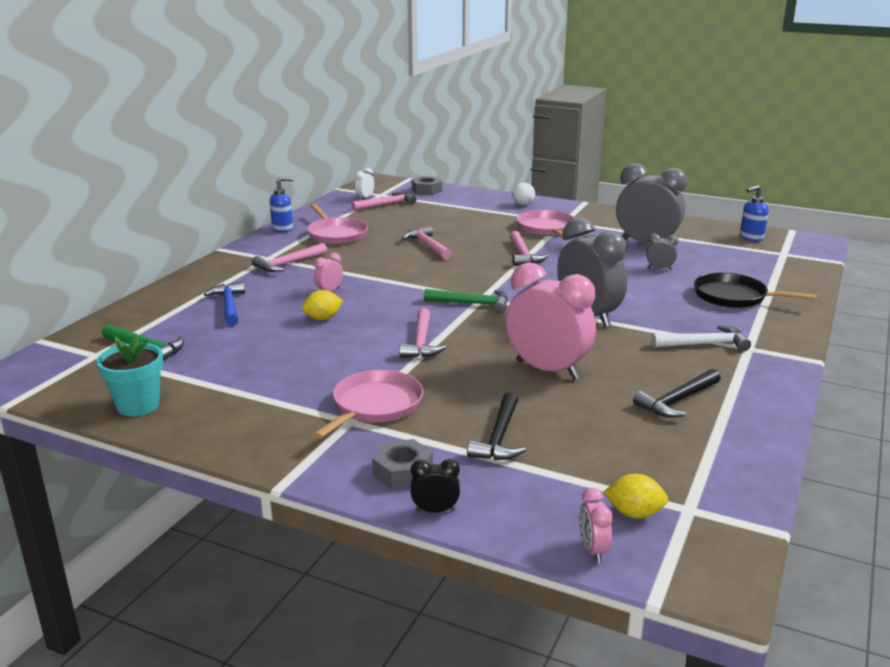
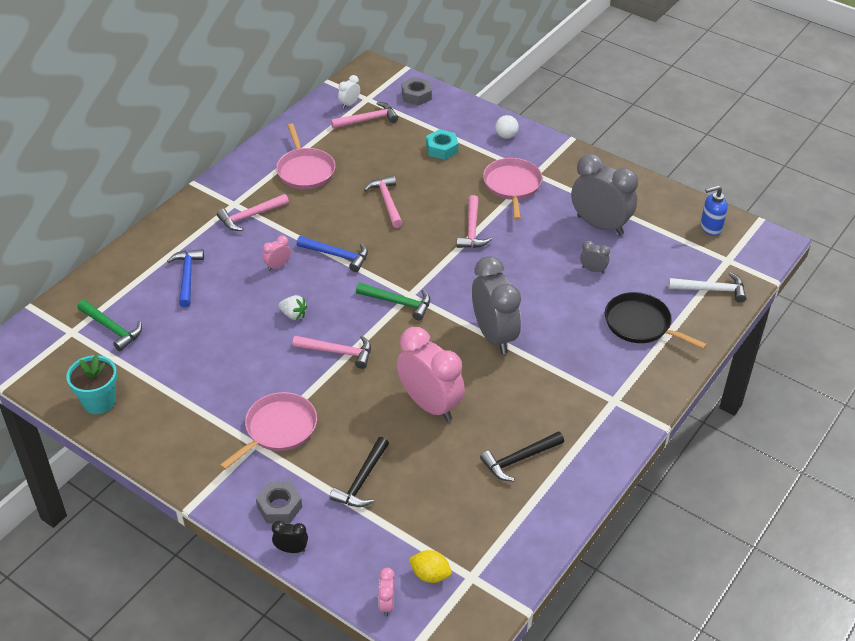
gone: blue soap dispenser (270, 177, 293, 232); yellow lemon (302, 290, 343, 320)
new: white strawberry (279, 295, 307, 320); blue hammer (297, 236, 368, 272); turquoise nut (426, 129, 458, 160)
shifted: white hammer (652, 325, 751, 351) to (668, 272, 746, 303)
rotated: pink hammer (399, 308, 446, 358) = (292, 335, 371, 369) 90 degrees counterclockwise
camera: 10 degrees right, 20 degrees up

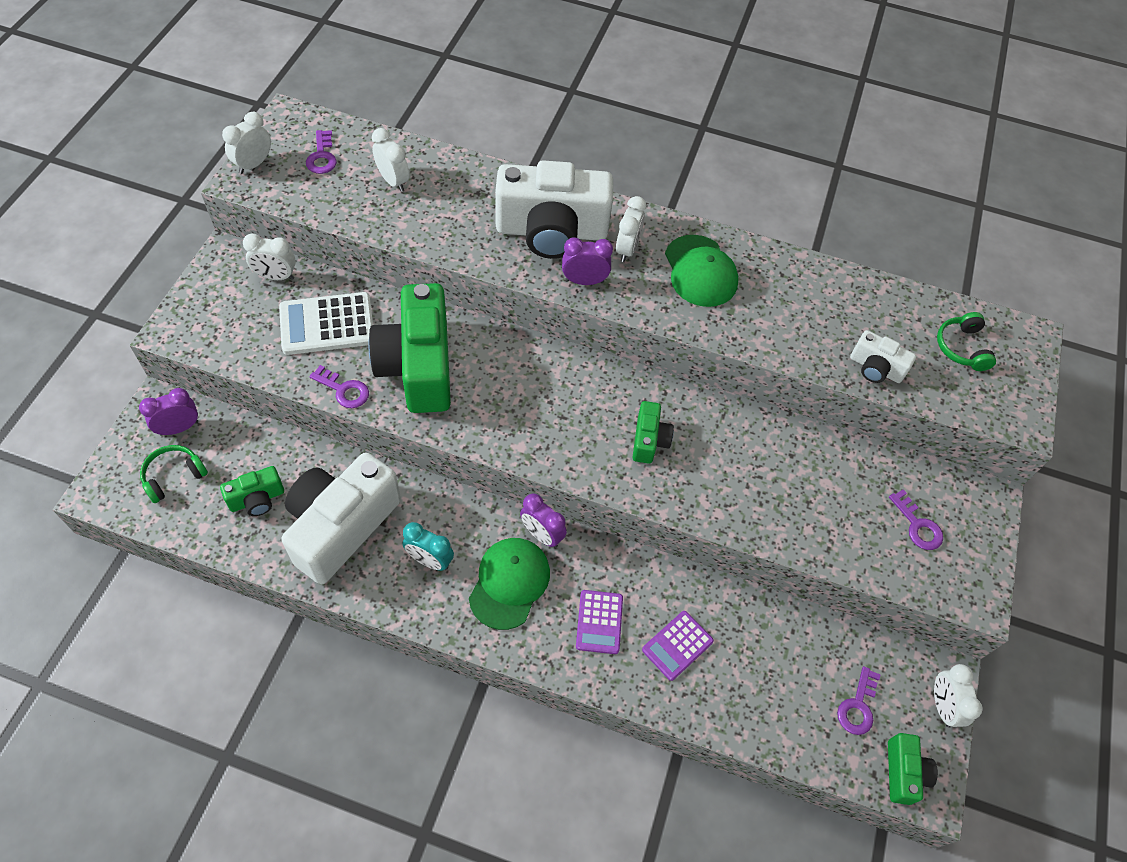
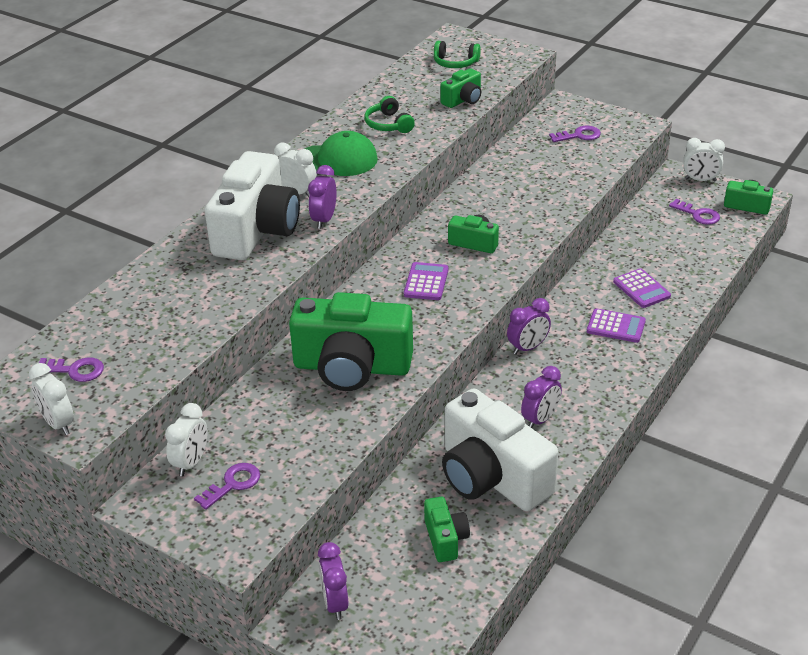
gone: white calculator (279, 292, 373, 355); white clock (372, 128, 409, 192); green cap (469, 538, 550, 630)
new: purple calculator (404, 262, 449, 300)
shifted: purple key (309, 365, 369, 408) to (194, 463, 260, 510); green headphones (140, 445, 208, 503) to (364, 96, 415, 133)
repainted: white camera (850, 330, 916, 383) to green camera (440, 68, 481, 108); turquoise clock (402, 522, 454, 571) to purple clock (521, 366, 562, 428)
camera: 70 degrees left, 20 degrees down

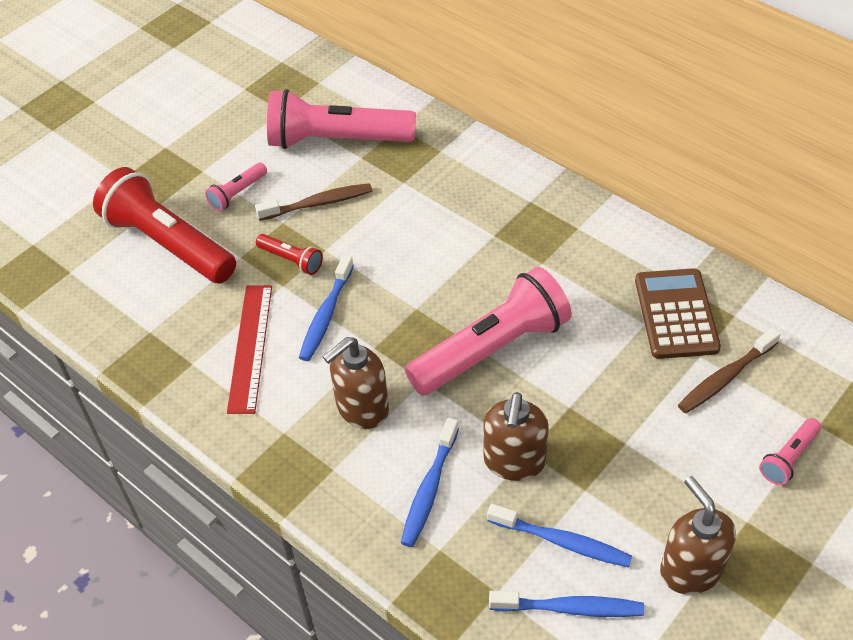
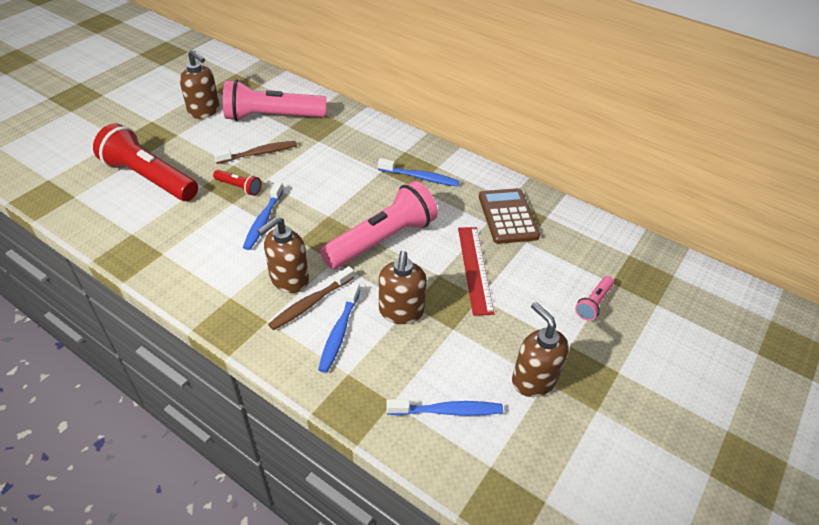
gone: pink flashlight (205, 163, 267, 211)
new: brown soap dispenser (180, 50, 220, 119)
shifted: brown toothbrush (678, 328, 781, 413) to (268, 266, 354, 330); blue toothbrush (487, 504, 632, 568) to (378, 158, 460, 187); red ruler (227, 285, 272, 414) to (458, 227, 494, 315)
camera: 10 degrees left, 5 degrees down

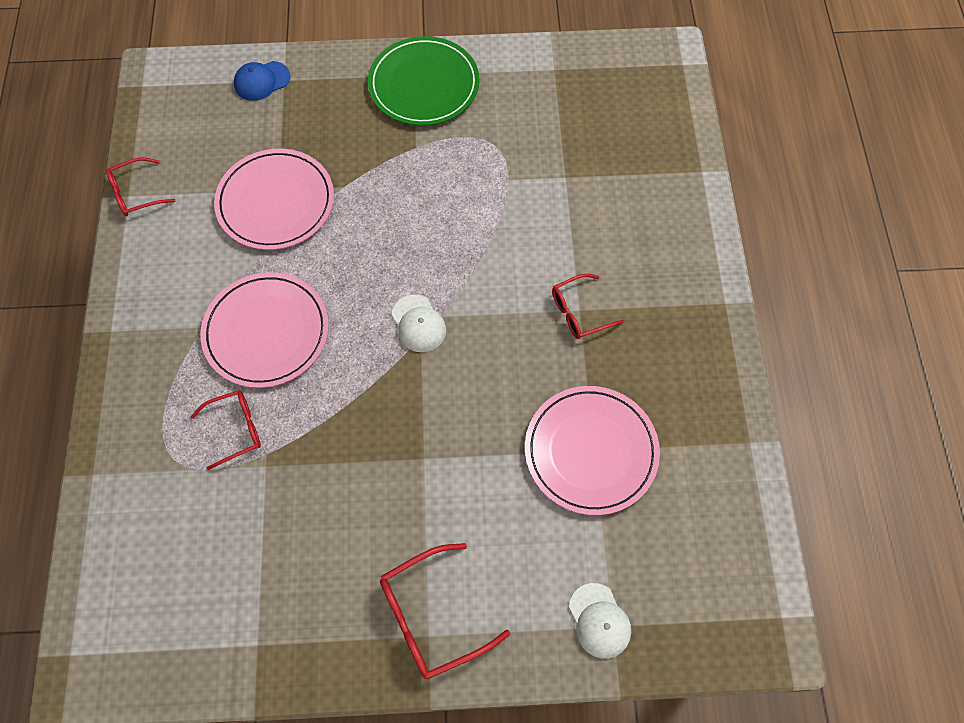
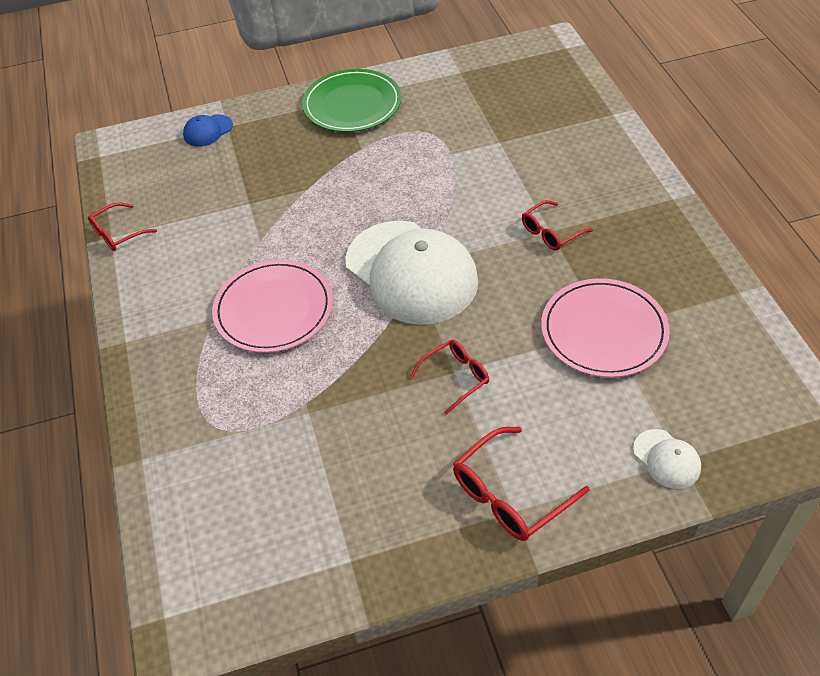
gone: pink plate (214, 149, 334, 250)
shifted: red glasses (191, 390, 261, 470) to (410, 340, 489, 415)
scaled: white cap (391, 295, 446, 352) = (345, 221, 478, 325) x2.42
camera: 10 degrees left, 15 degrees down

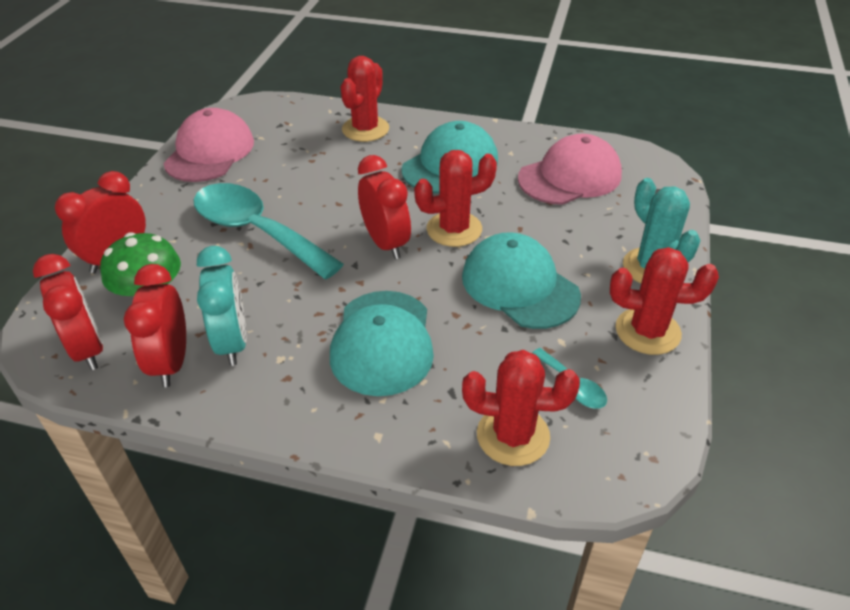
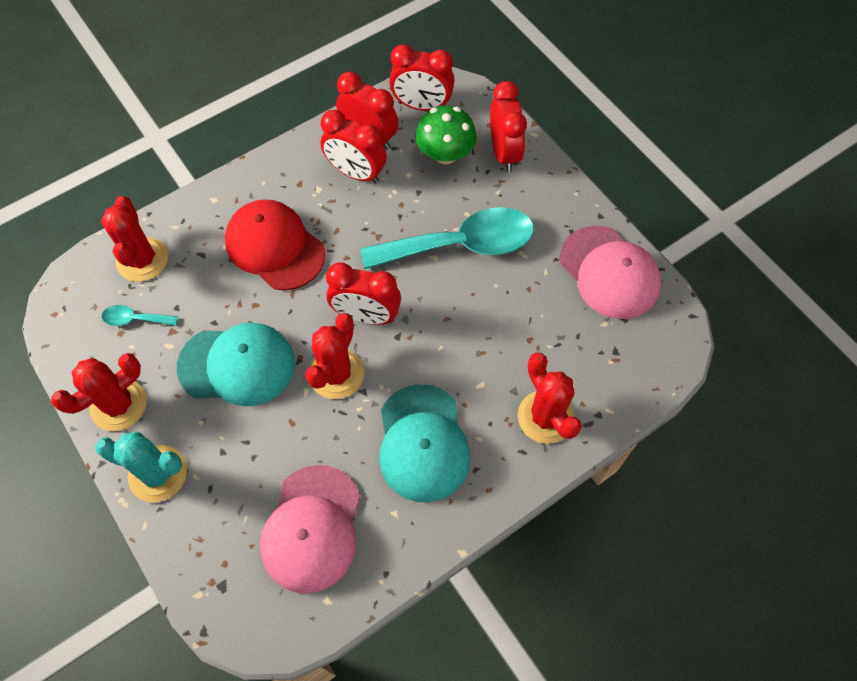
repainted: turquoise cap (330, 291, 434, 396) to red cap (225, 199, 326, 290); turquoise clock (197, 246, 247, 366) to red clock (320, 110, 387, 183)
rotated: red cactus (462, 350, 580, 466) = (101, 196, 168, 282) 60 degrees counterclockwise
camera: 130 degrees right, 20 degrees up

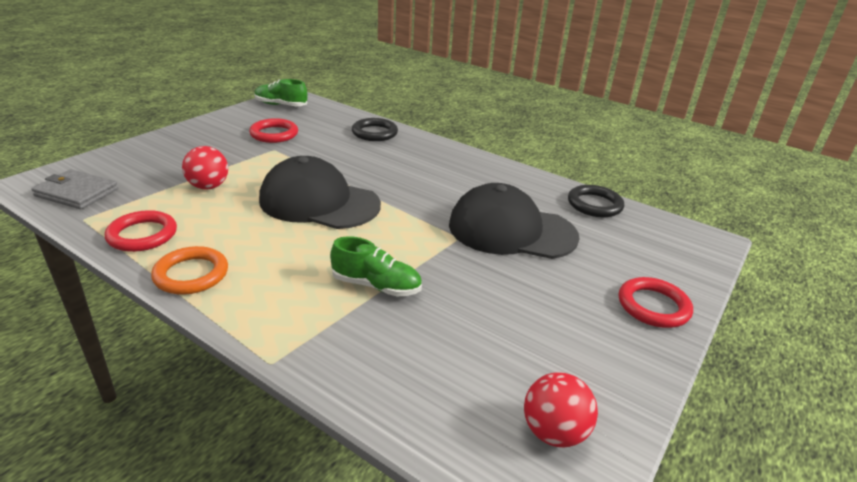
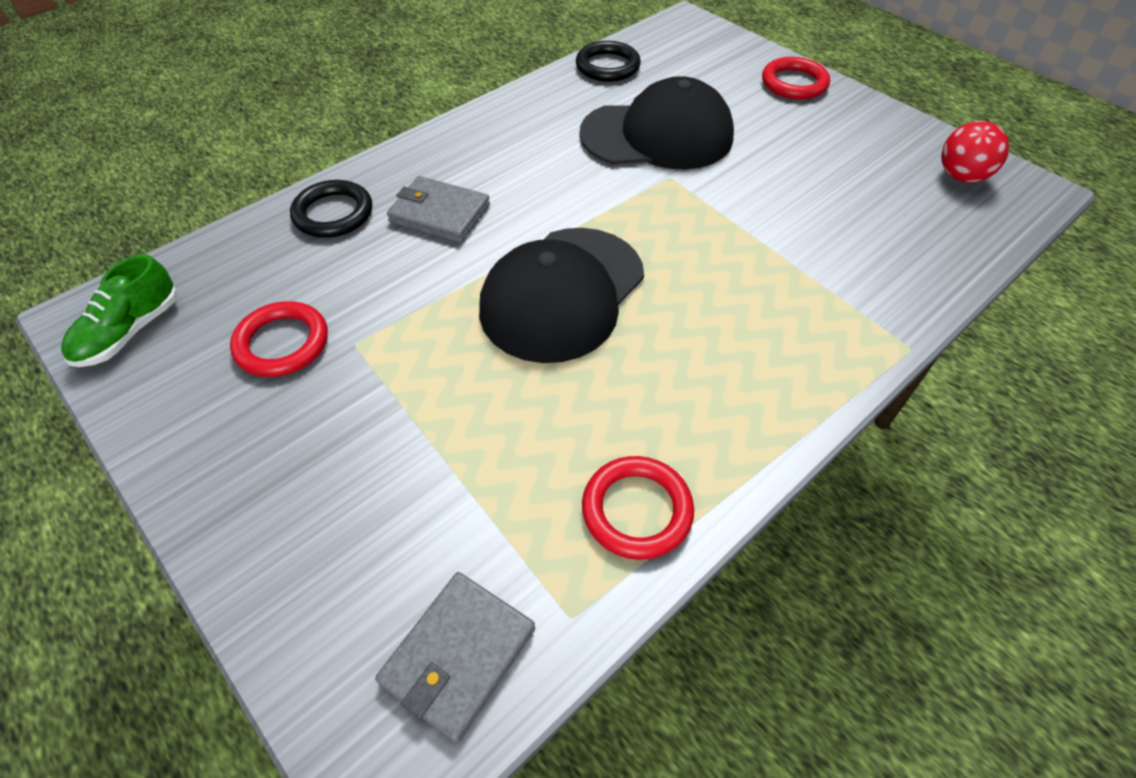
gone: orange ring (151, 246, 228, 295); red ball (182, 146, 228, 190); green shoe (330, 236, 422, 296)
new: grey wallet (387, 176, 490, 243)
rotated: black cap (449, 183, 580, 259) = (579, 76, 734, 169) 120 degrees counterclockwise
camera: 75 degrees left, 20 degrees up

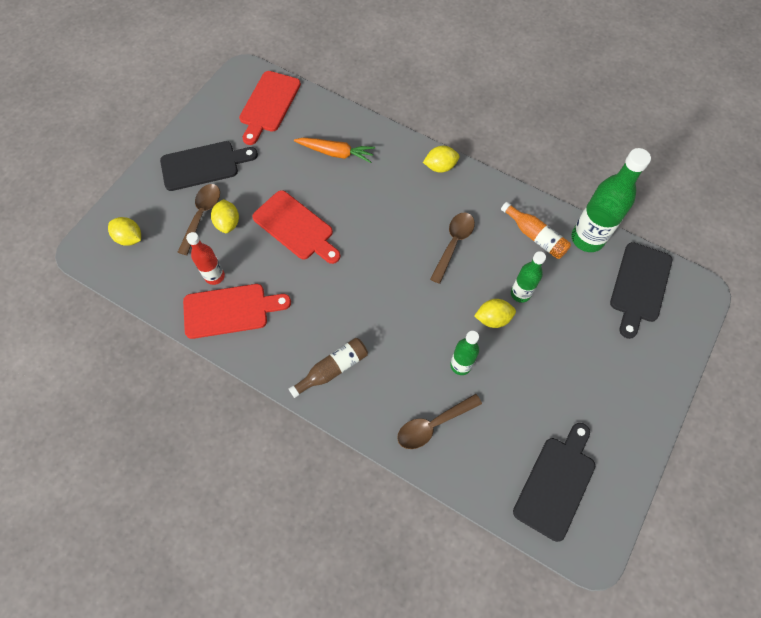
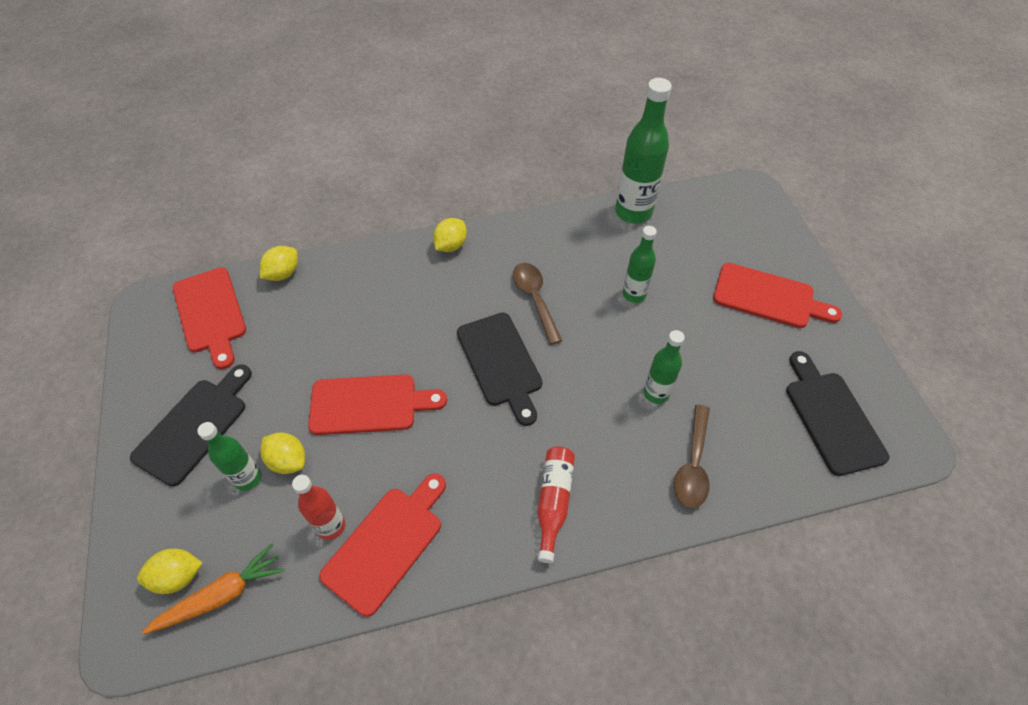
gone: orange bottle (501, 202, 571, 259)
new: red cutting board (713, 263, 842, 328)
shifted: orange carrot (294, 137, 375, 163) to (142, 544, 285, 634); yellow lemon (474, 299, 516, 328) to (260, 246, 298, 281); black cutting board (610, 242, 672, 339) to (457, 313, 542, 426)
swapped: brown spoon (177, 184, 220, 255) to green bottle (197, 422, 261, 491)
repainted: brown bottle (289, 338, 368, 398) to red bottle (538, 446, 575, 563)
camera: 45 degrees left, 10 degrees down

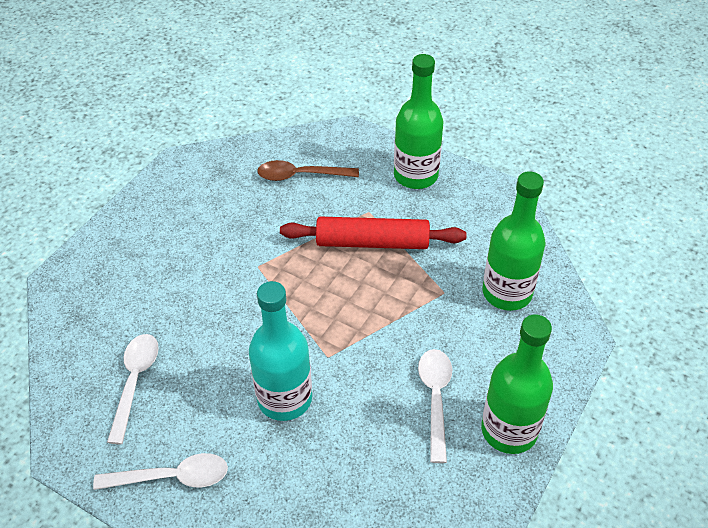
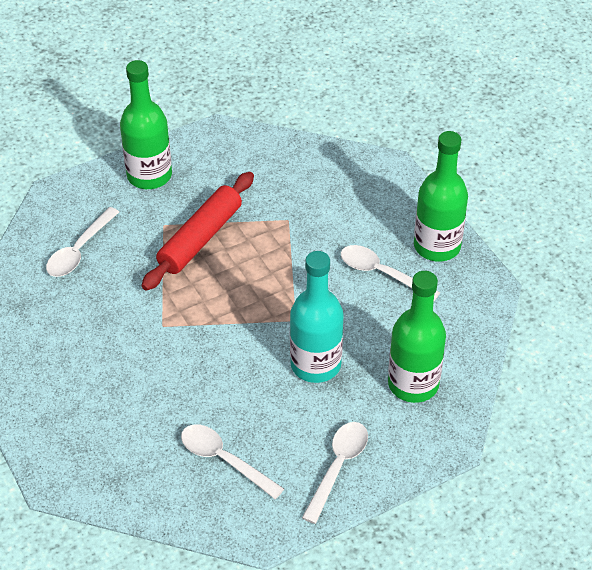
shifted: green bottle (483, 171, 545, 311) to (388, 271, 446, 403)
repainted: brown spoon (257, 160, 359, 181) to white spoon (46, 207, 119, 277)
camera: 60 degrees left, 0 degrees up

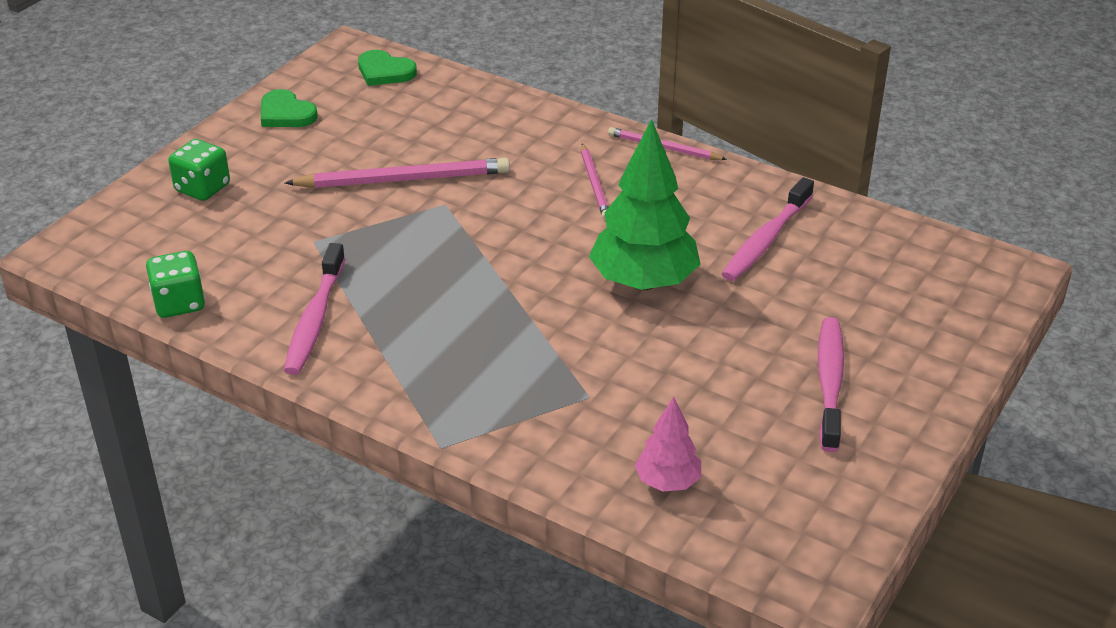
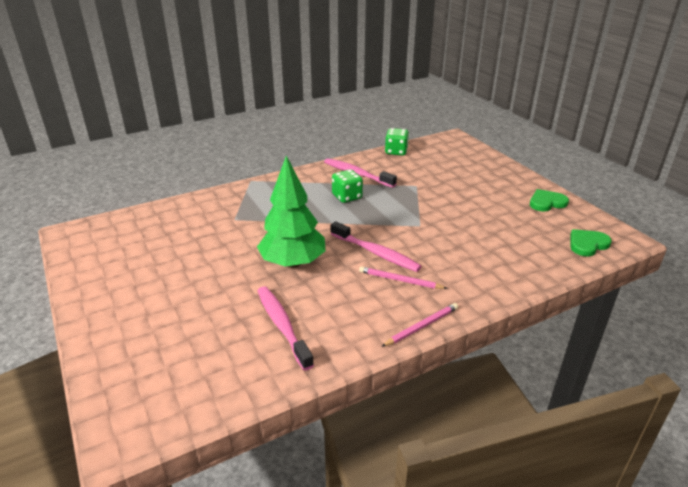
gone: pink pencil (285, 158, 510, 188); pink tree (635, 396, 701, 492)
shifted: pink toothbrush (818, 317, 844, 452) to (331, 221, 422, 272); green dice (168, 139, 230, 201) to (332, 169, 363, 203)
camera: 120 degrees right, 5 degrees down

